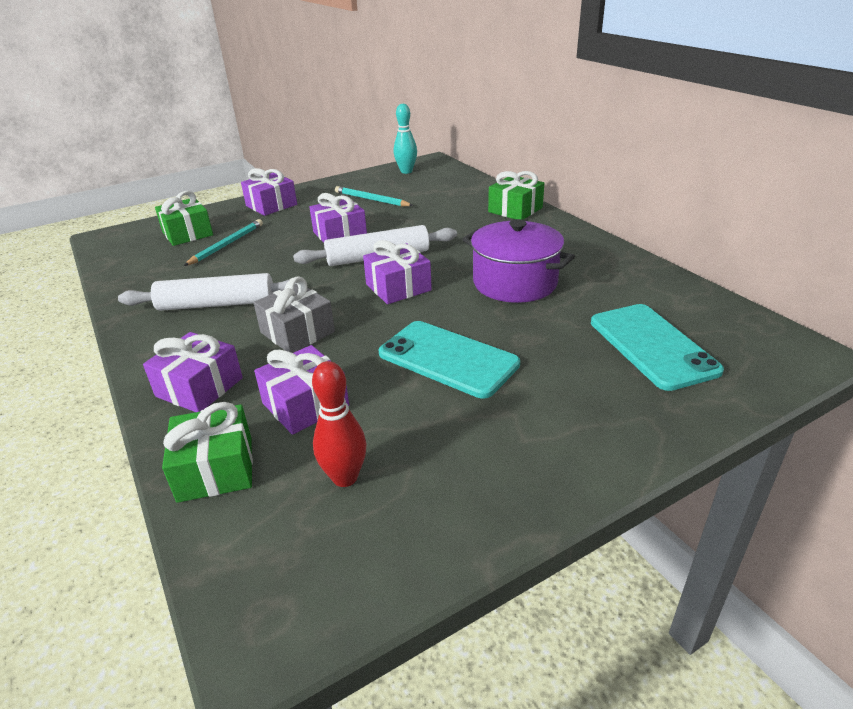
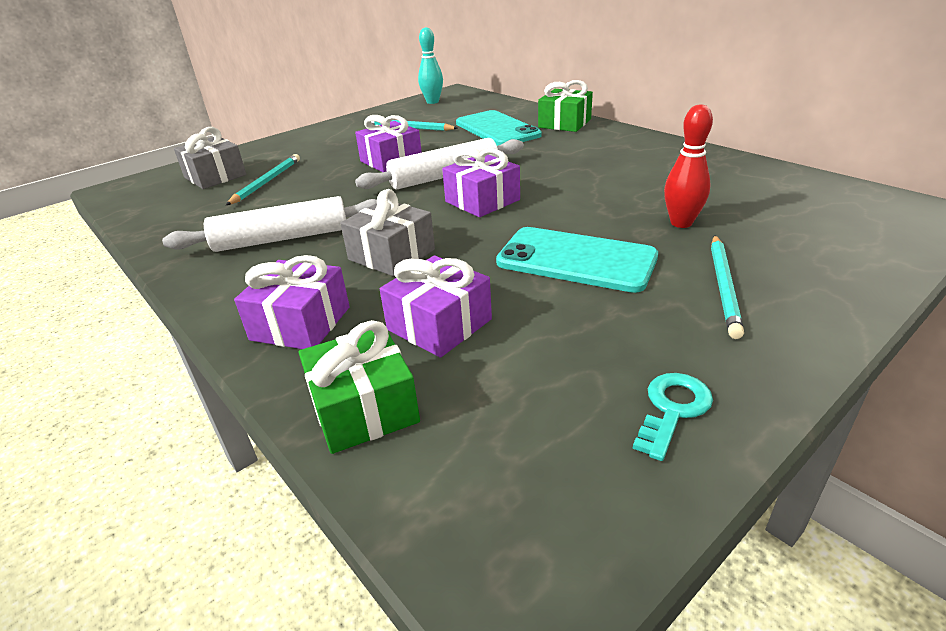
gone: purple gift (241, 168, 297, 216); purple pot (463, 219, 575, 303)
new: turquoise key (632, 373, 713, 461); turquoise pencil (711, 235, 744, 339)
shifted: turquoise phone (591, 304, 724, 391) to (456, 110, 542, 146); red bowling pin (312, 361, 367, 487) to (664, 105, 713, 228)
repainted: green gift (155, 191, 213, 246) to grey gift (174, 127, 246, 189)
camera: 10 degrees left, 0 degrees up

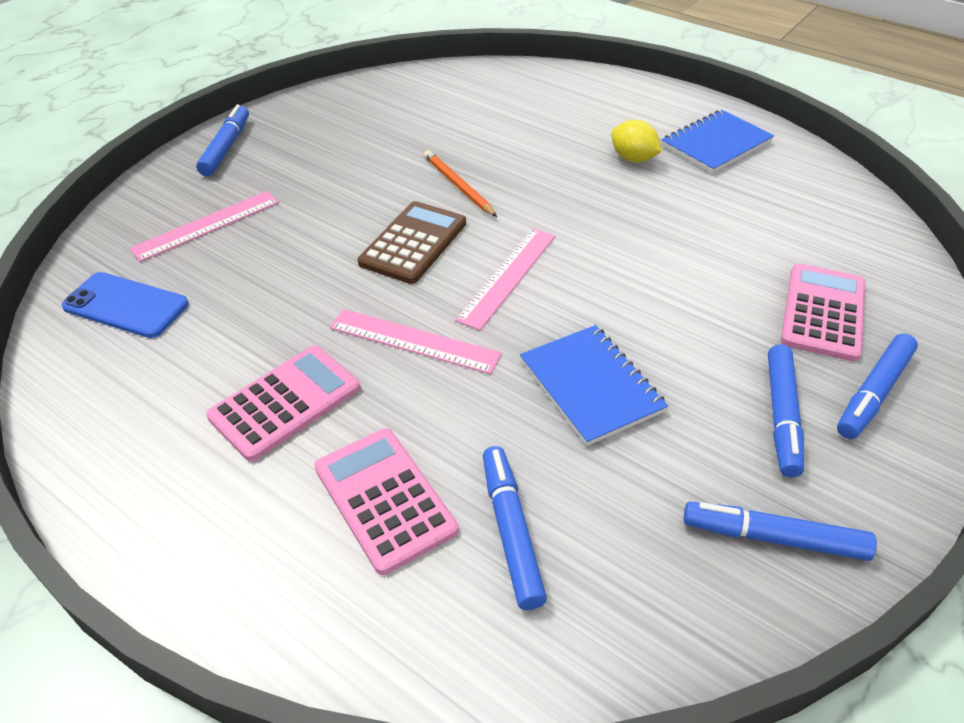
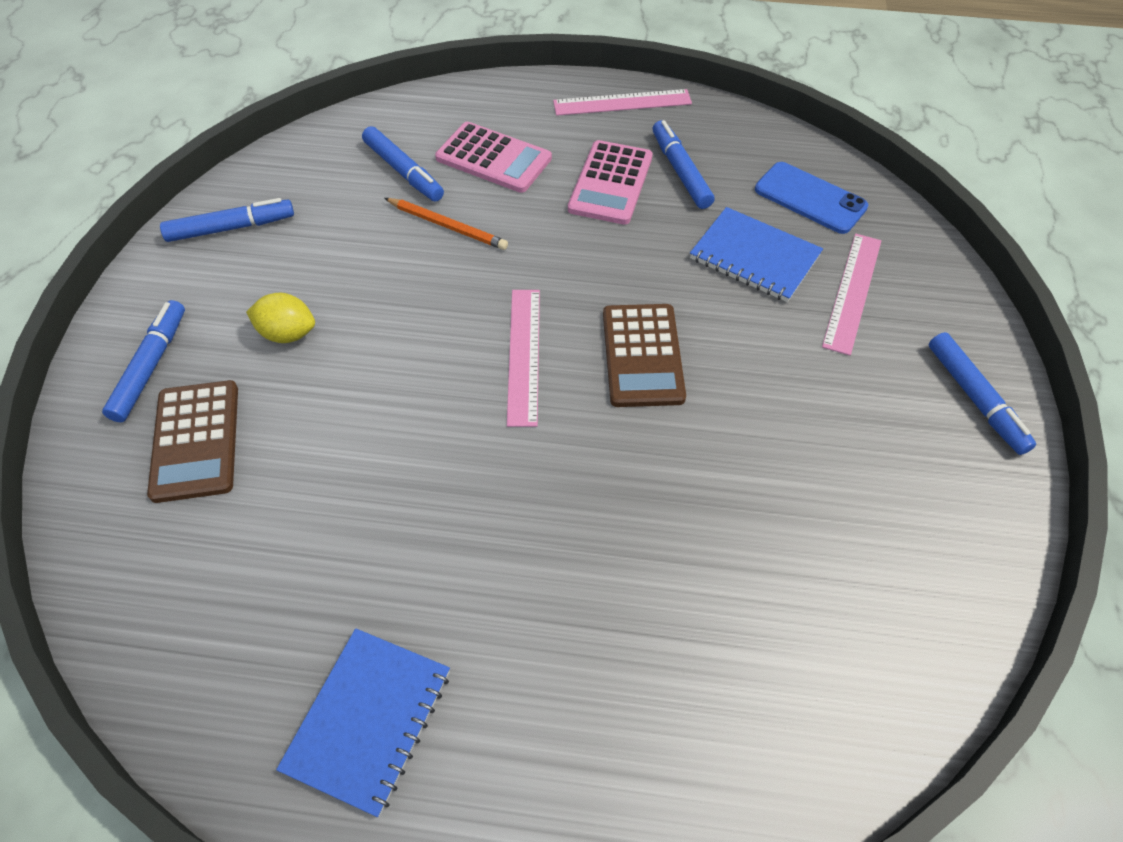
shifted: yellow lemon (611, 120, 662, 162) to (246, 293, 315, 343); orange pencil (424, 150, 497, 217) to (384, 198, 508, 250); pink ruler (330, 309, 502, 374) to (553, 89, 692, 116); blue marker (768, 344, 804, 477) to (653, 120, 715, 209); blue notebook (520, 325, 668, 446) to (690, 207, 823, 302)
repainted: pink calculator (781, 264, 866, 362) to brown calculator (147, 380, 238, 503)
rotated: blue phone (61, 272, 189, 338) = (755, 162, 868, 234) 45 degrees clockwise
camera: 150 degrees right, 10 degrees up

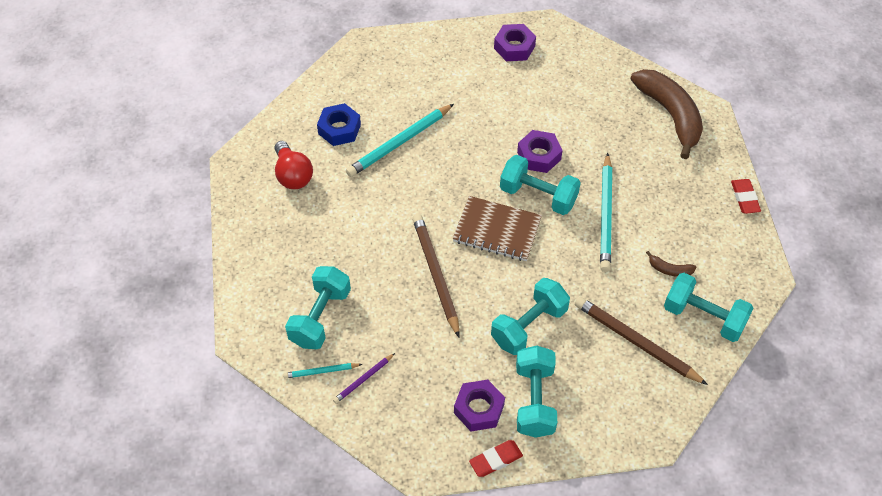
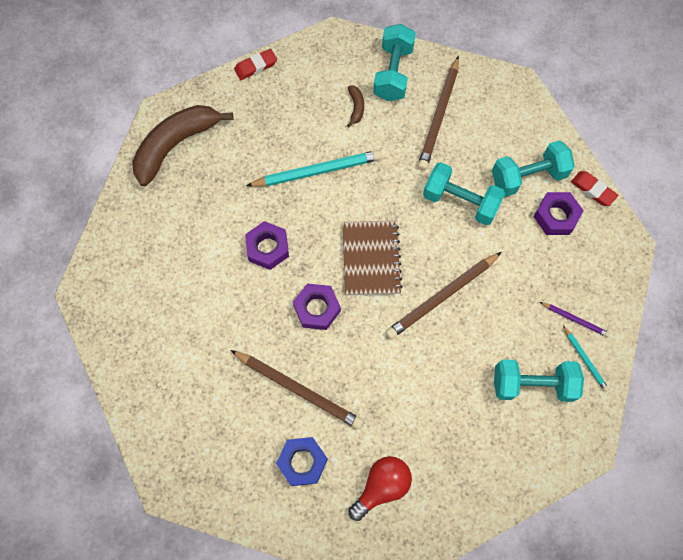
gone: turquoise dumbbell (500, 155, 581, 215)
shifted: purple nut (494, 24, 536, 61) to (293, 283, 341, 330)
repainted: turquoise pencil (346, 104, 454, 177) to brown pencil (231, 350, 364, 430)
camera: 110 degrees left, 15 degrees up

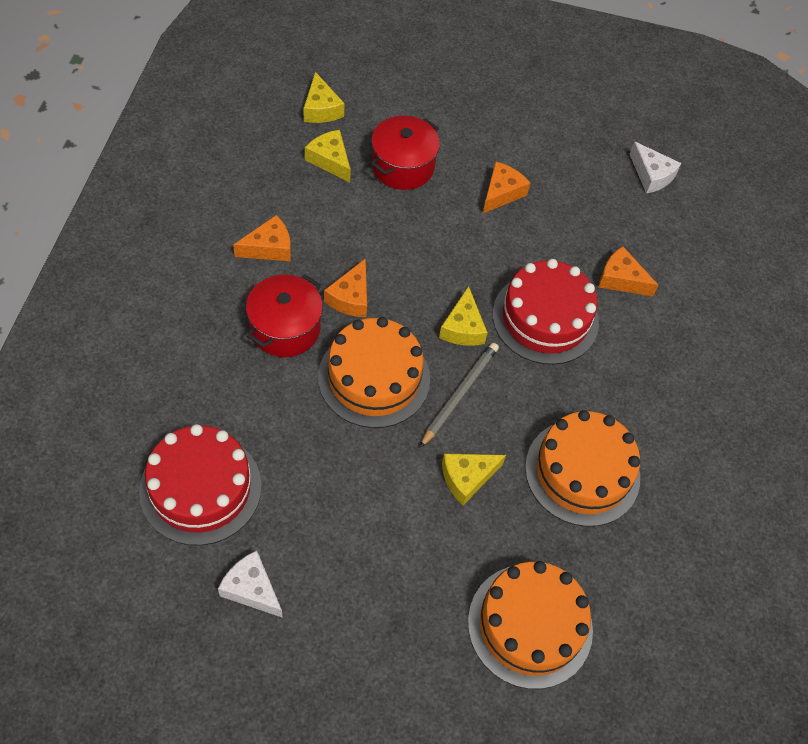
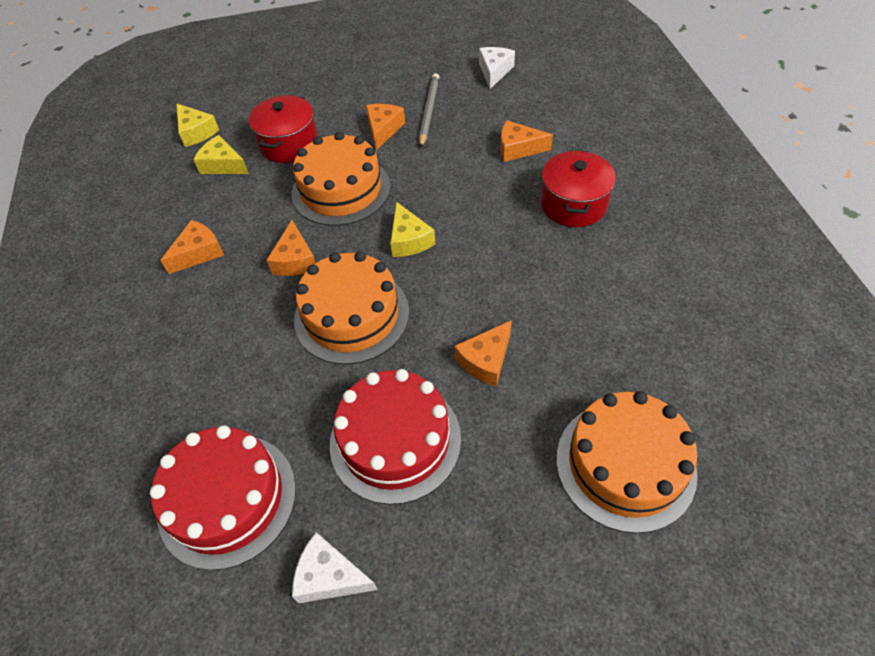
shifted: orange cake (525, 410, 640, 527) to (292, 132, 390, 226); red cake (493, 259, 599, 365) to (330, 369, 461, 505); grey pencil (420, 343, 499, 448) to (419, 73, 439, 148); red pot (246, 274, 323, 357) to (541, 150, 616, 227)
repainted: yellow cheese (442, 453, 506, 505) to orange cheese (454, 320, 512, 386)
rotated: white cheese (630, 141, 681, 193) = (479, 47, 515, 89) 105 degrees counterclockwise
camera: 15 degrees left, 5 degrees down

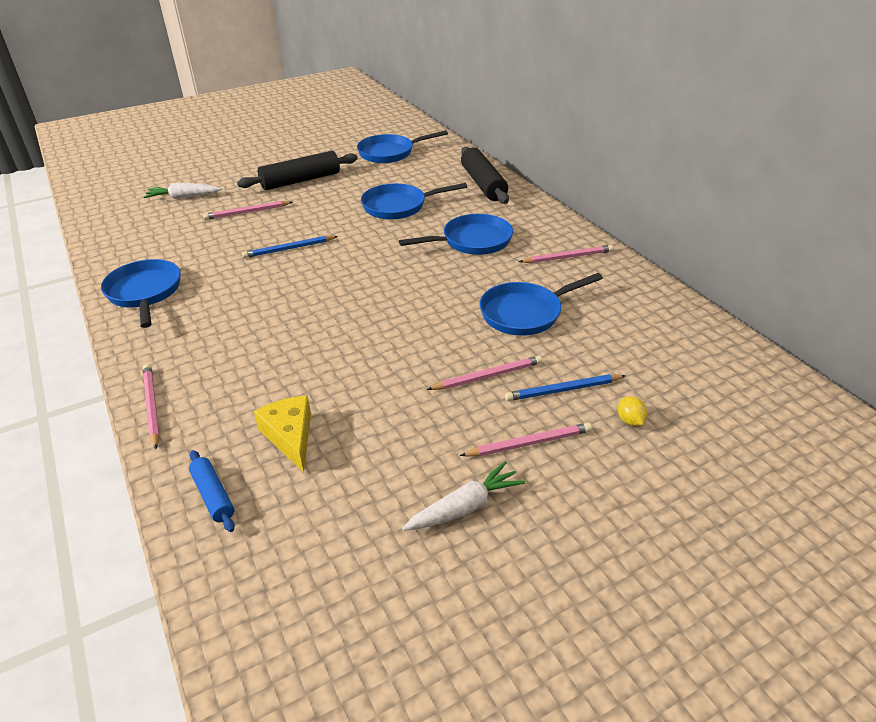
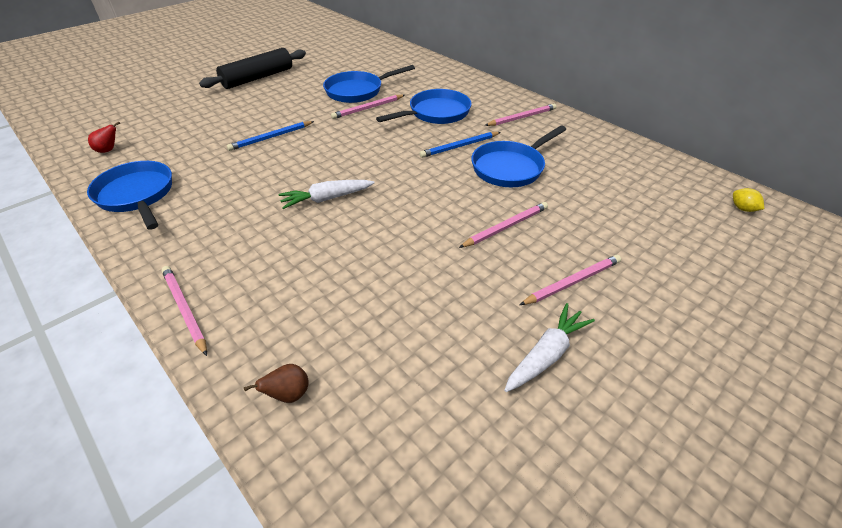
gone: yellow cheese (254, 396, 311, 472); blue pan (357, 130, 448, 163); black rolling pin (461, 147, 509, 204)
new: red pear (88, 122, 120, 153)
shifted: white carrot (144, 183, 222, 199) to (279, 180, 374, 209); pink pencil (203, 201, 292, 220) to (331, 95, 405, 119); blue pencil (505, 374, 626, 401) to (419, 132, 501, 158); yellow lemon (618, 396, 647, 426) to (733, 188, 764, 212)
swapped: blue rolling pin (189, 450, 235, 532) to brown pear (244, 364, 309, 403)
camera: 15 degrees left, 5 degrees up

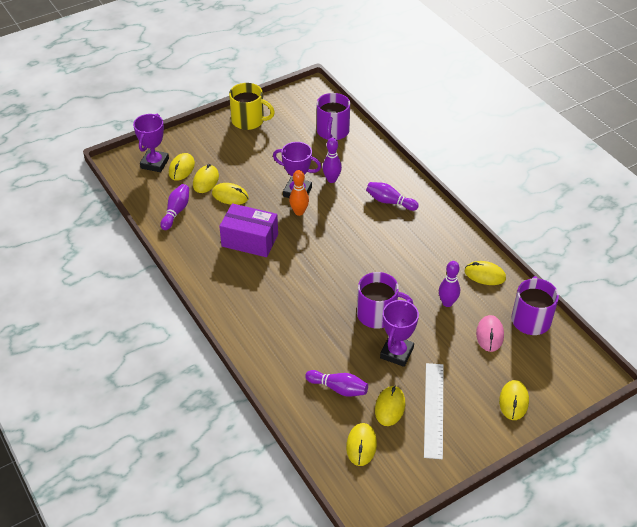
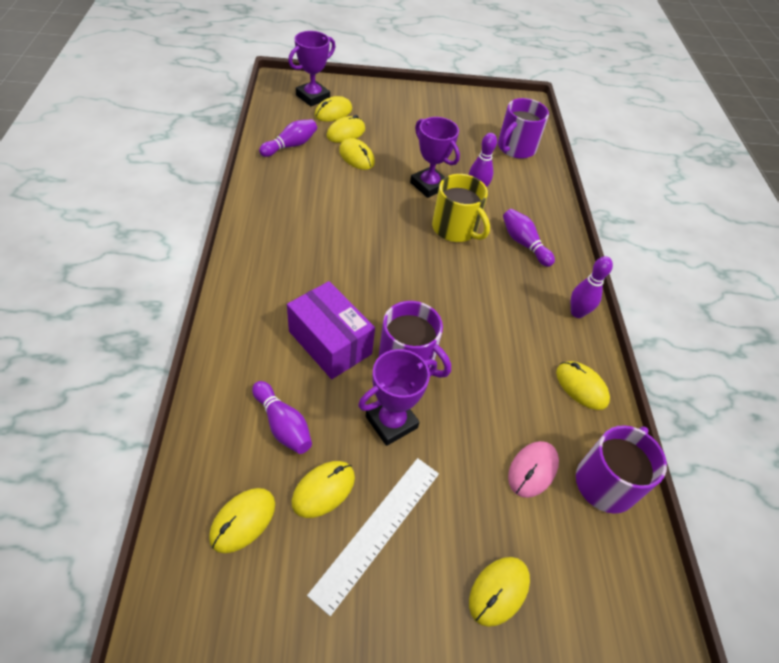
gone: orange bowling pin (289, 170, 309, 216)
shifted: purple box (219, 203, 278, 257) to (287, 281, 375, 379); yellow mug (229, 83, 275, 130) to (432, 174, 490, 242); purple bowling pin (439, 261, 460, 307) to (571, 256, 613, 318)
camera: 25 degrees right, 5 degrees up

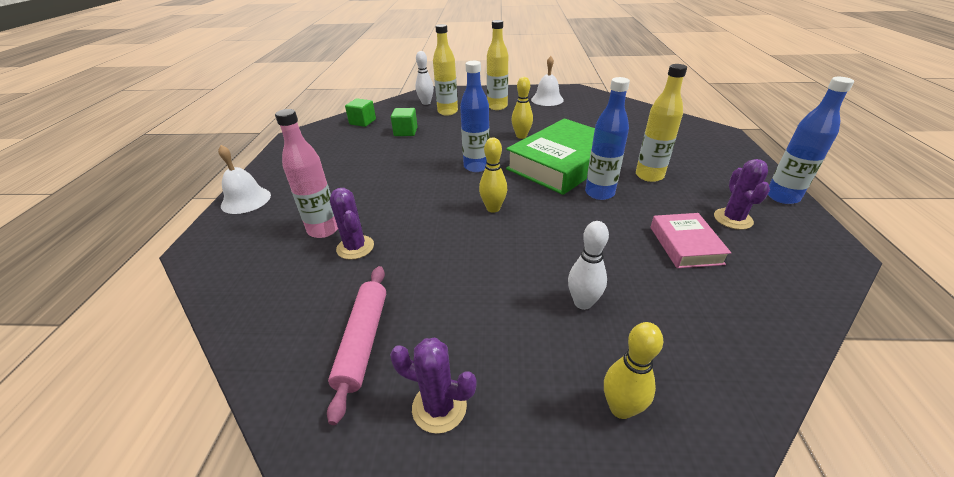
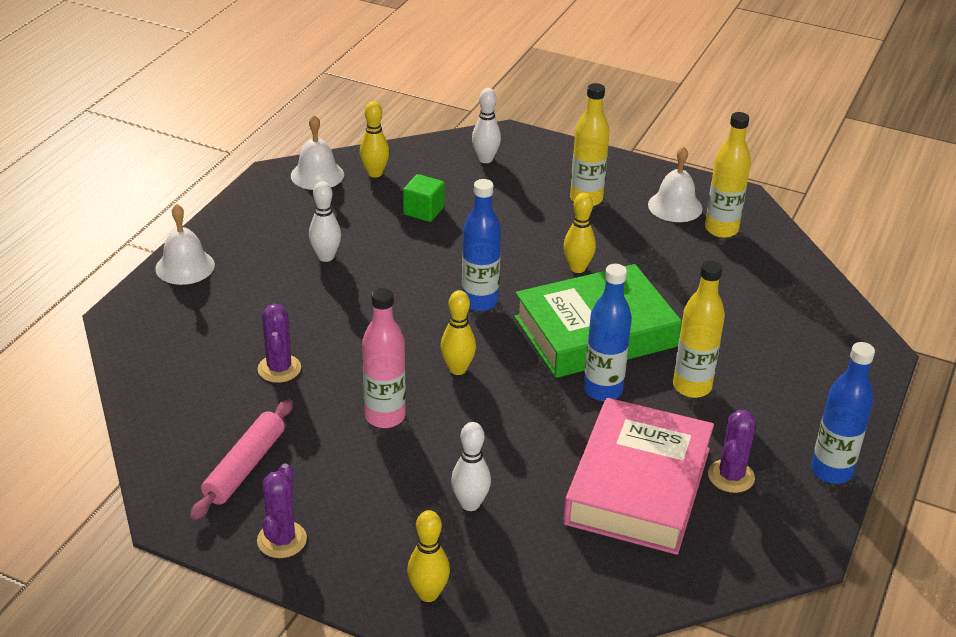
new: white bell (291, 115, 344, 190); white bowling pin (309, 181, 341, 262)
shifted: pink bottle (275, 109, 338, 238) to (362, 288, 406, 428); yellow bottle (433, 24, 458, 115) to (705, 112, 751, 238)
swapped: green cube (345, 98, 376, 127) to yellow bowling pin (360, 101, 389, 178)
rotated: purple cactus (390, 338, 477, 434) = (257, 464, 307, 558) 60 degrees clockwise
scaled: pink book (650, 213, 731, 268) = (563, 398, 714, 555) x1.94
camera: 20 degrees right, 0 degrees up

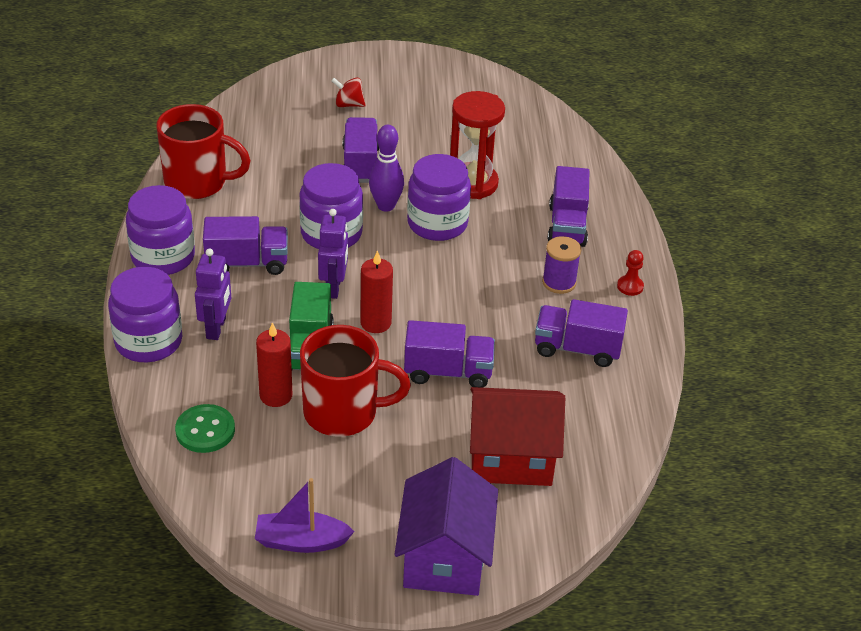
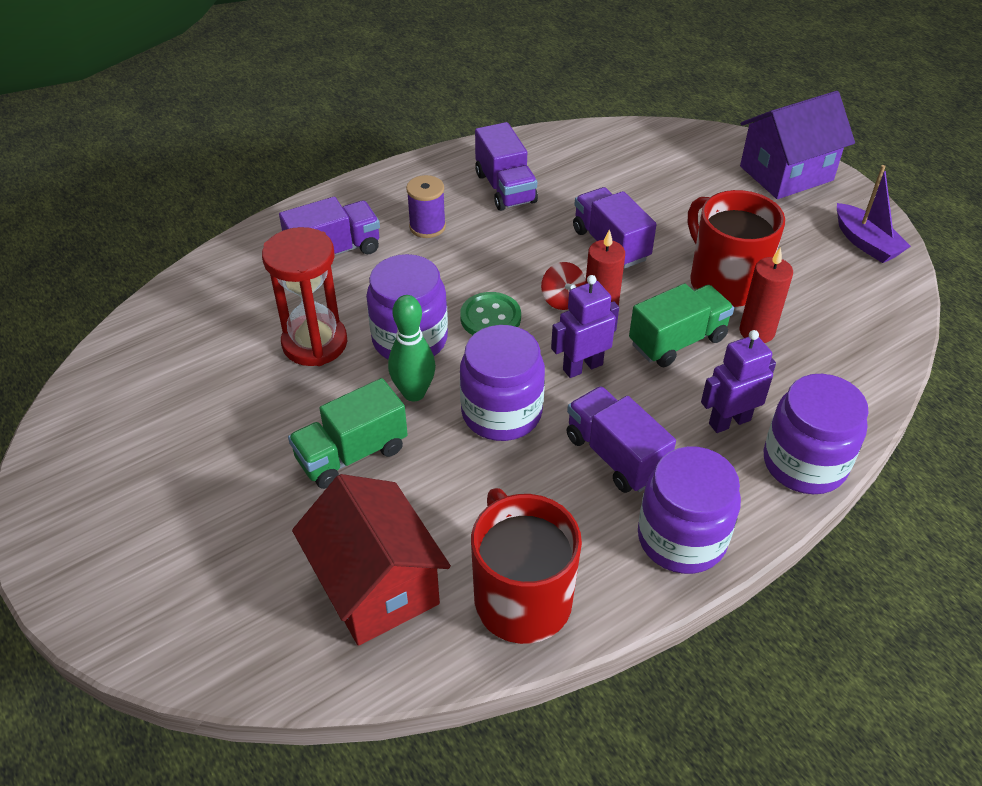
gone: red pawn (617, 250, 644, 296)
shifted: red house (470, 387, 565, 486) to (292, 474, 451, 646); green button (175, 404, 235, 453) to (460, 292, 521, 335); red spinning top (331, 78, 366, 107) to (541, 262, 586, 310)
repainted: purple truck (343, 117, 379, 183) to green truck (288, 378, 408, 489); purple bowling pin (369, 125, 404, 212) to green bowling pin (388, 295, 436, 401)
camera: 120 degrees left, 5 degrees up

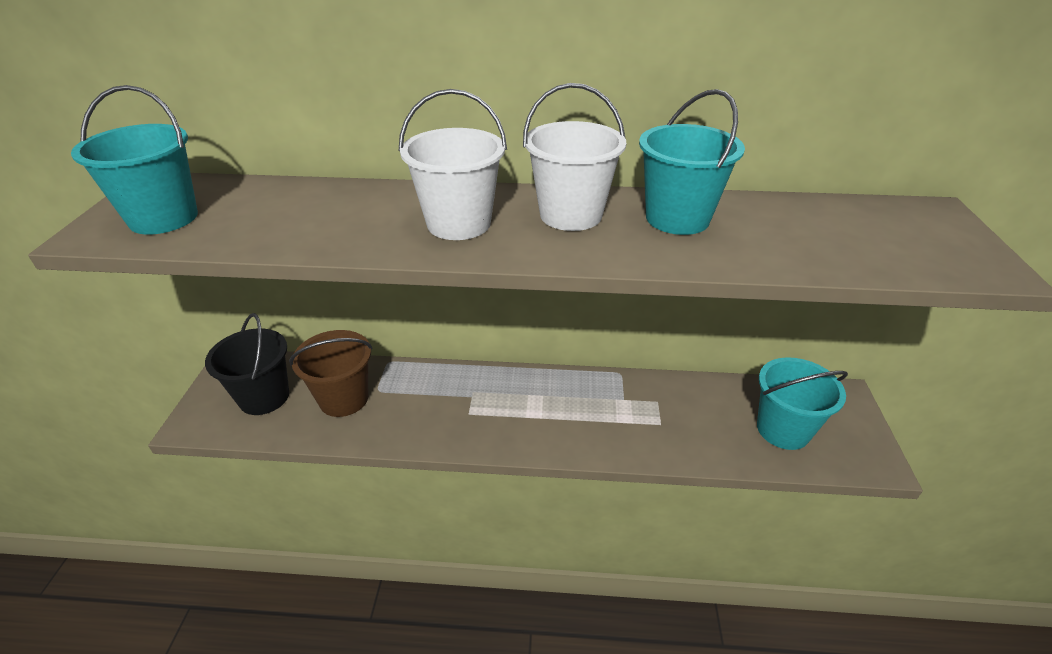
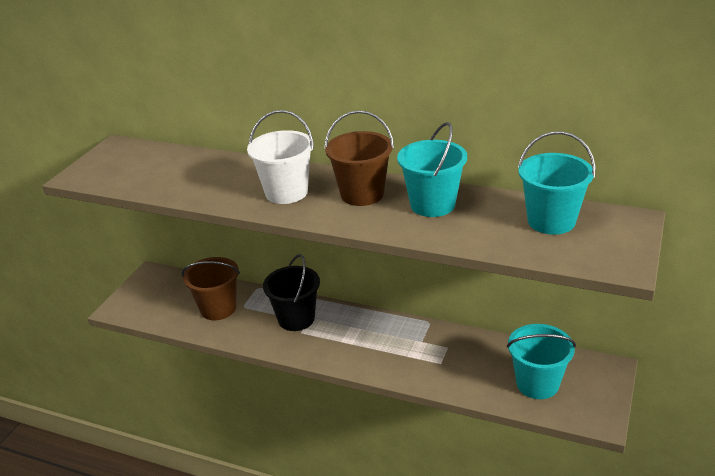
shifted: black bucket (205, 313, 289, 415) to (263, 254, 320, 331); turquoise bucket (71, 85, 198, 234) to (518, 131, 596, 234)
repainted: white bucket (523, 83, 626, 231) to brown bucket (324, 110, 394, 206)
camera: 20 degrees right, 5 degrees down

